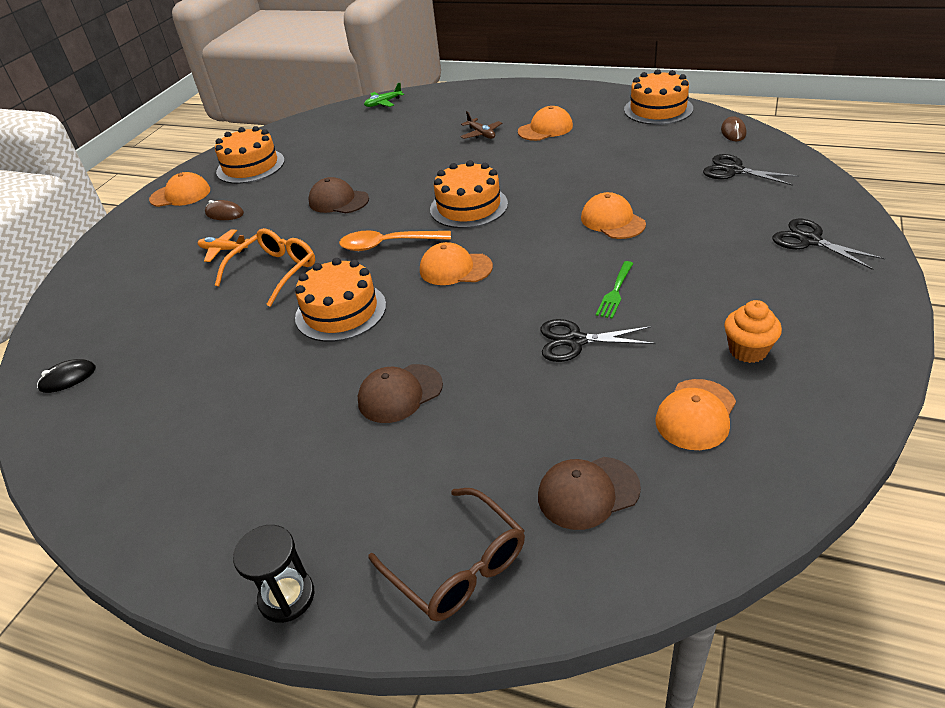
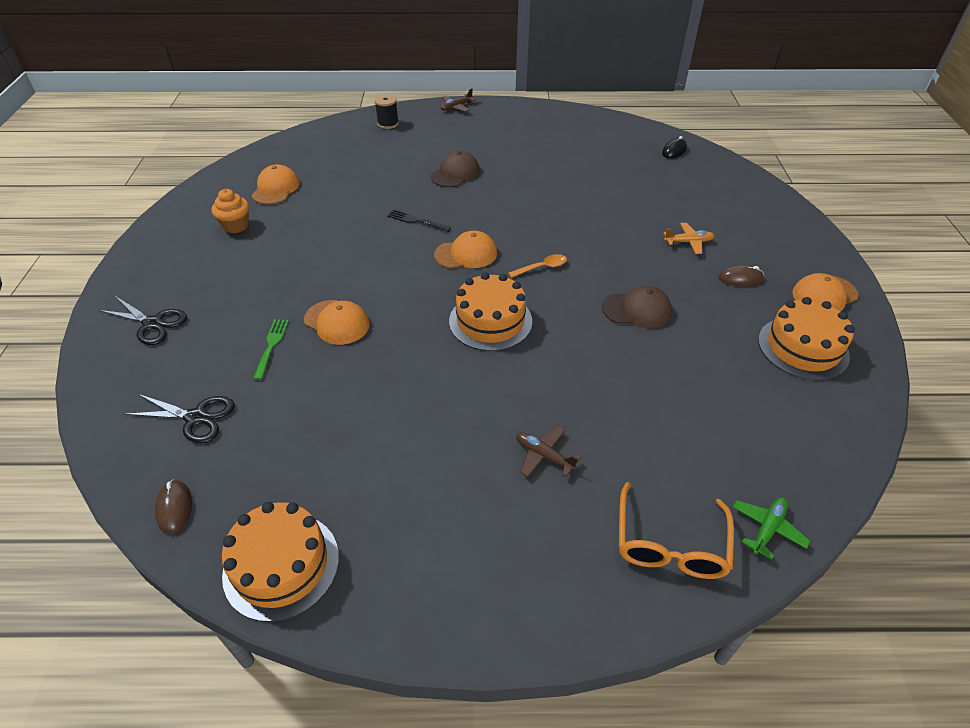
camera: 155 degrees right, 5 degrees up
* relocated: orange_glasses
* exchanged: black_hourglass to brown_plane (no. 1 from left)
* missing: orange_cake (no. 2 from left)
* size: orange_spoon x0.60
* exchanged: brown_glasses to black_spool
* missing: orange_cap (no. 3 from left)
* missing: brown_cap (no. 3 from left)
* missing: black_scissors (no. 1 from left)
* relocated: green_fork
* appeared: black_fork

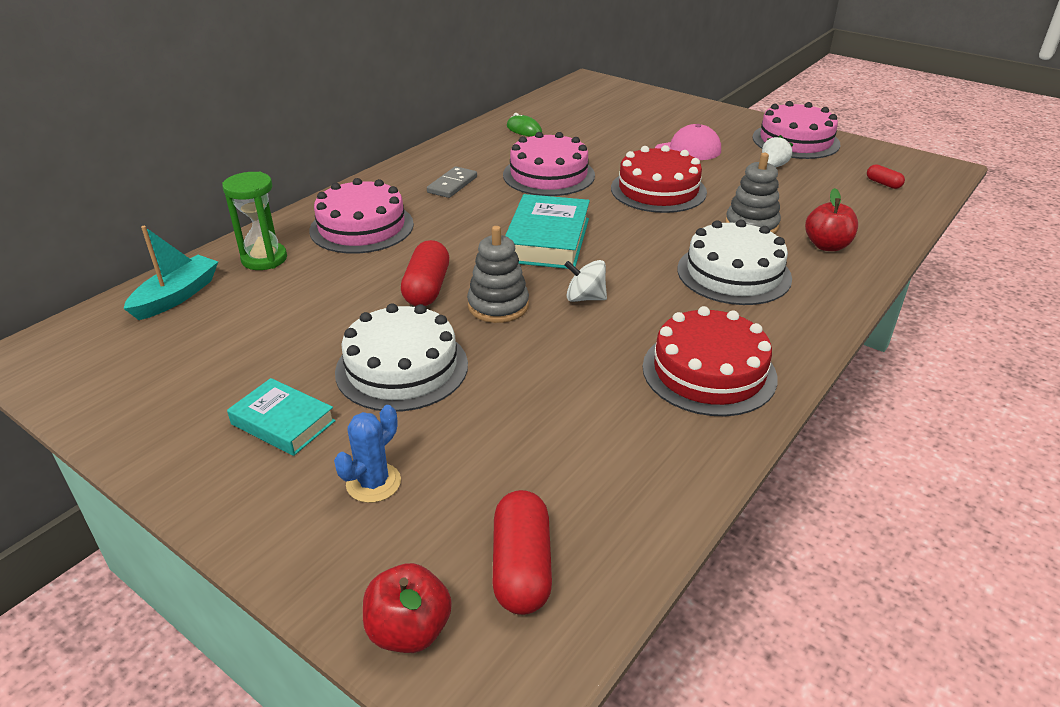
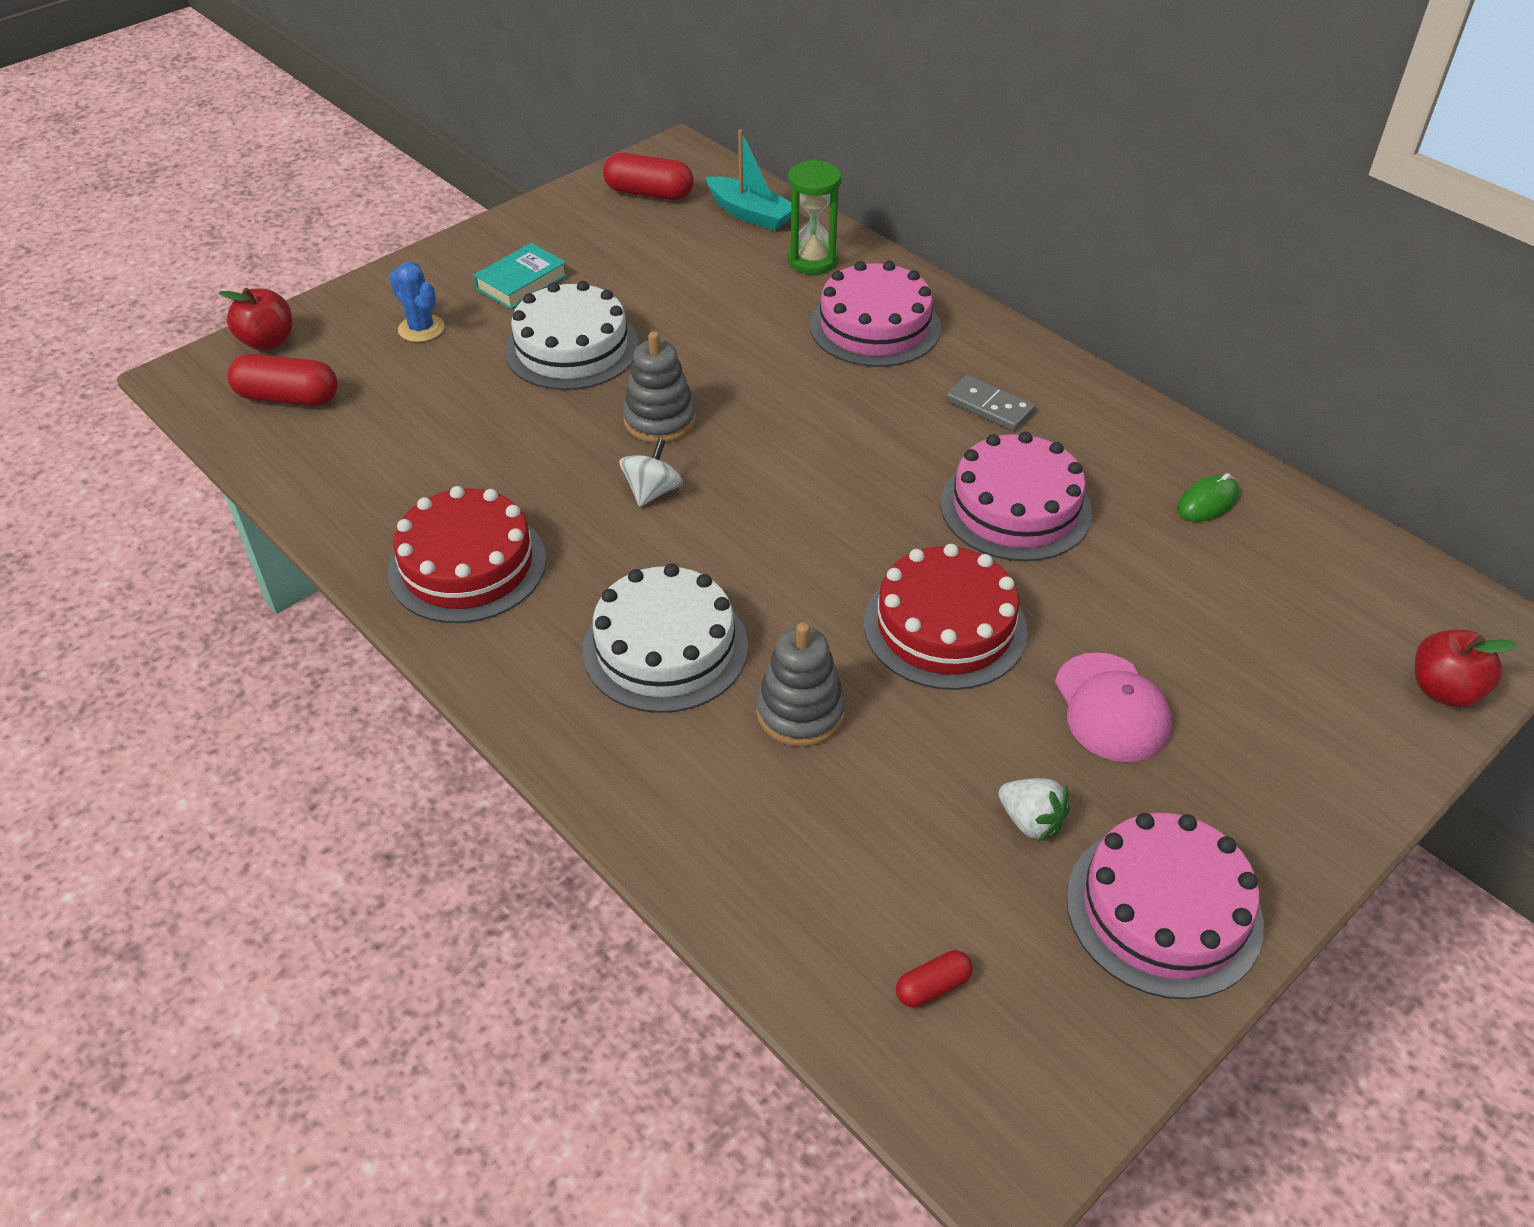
camera: 100 degrees right, 10 degrees up
* relocated: red_capsule (no. 1 from left in the first image) to red_capsule (no. 2 from left)
* missing: turquoise_book (no. 2 from left)
* relocated: red_apple (no. 2 from left)

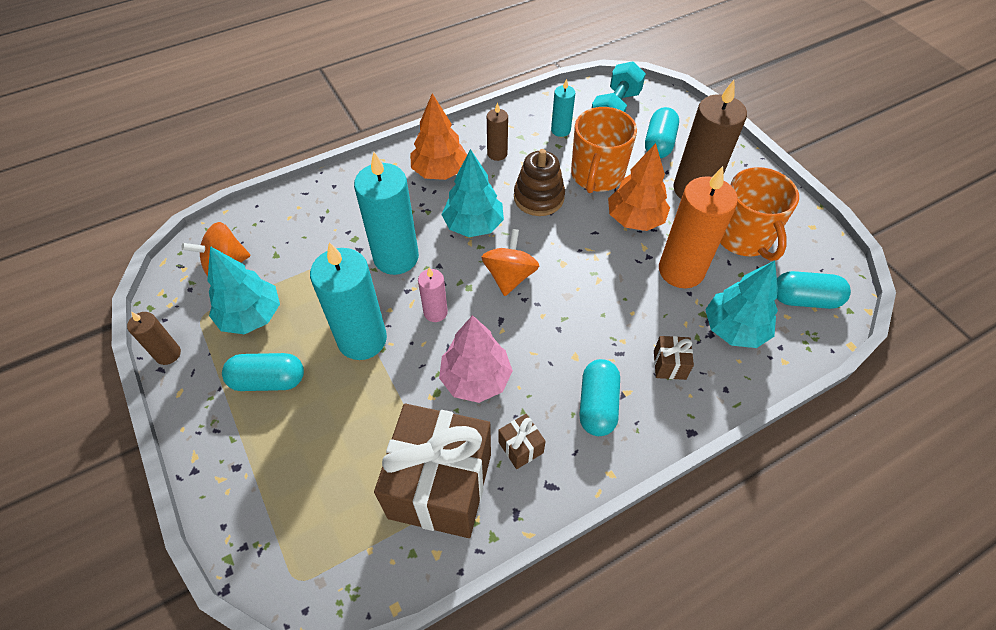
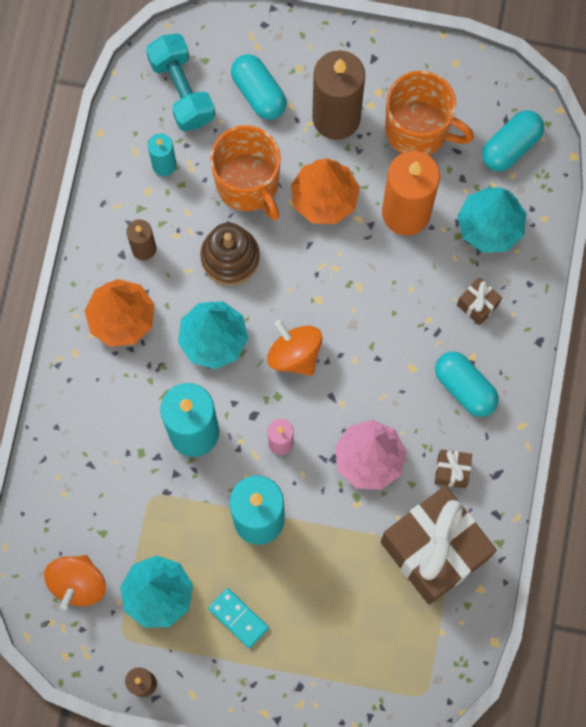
camera: 50 degrees left, 20 degrees up
* exchanged: turquoise_capsule (no. 1 from left) to turquoise_domino

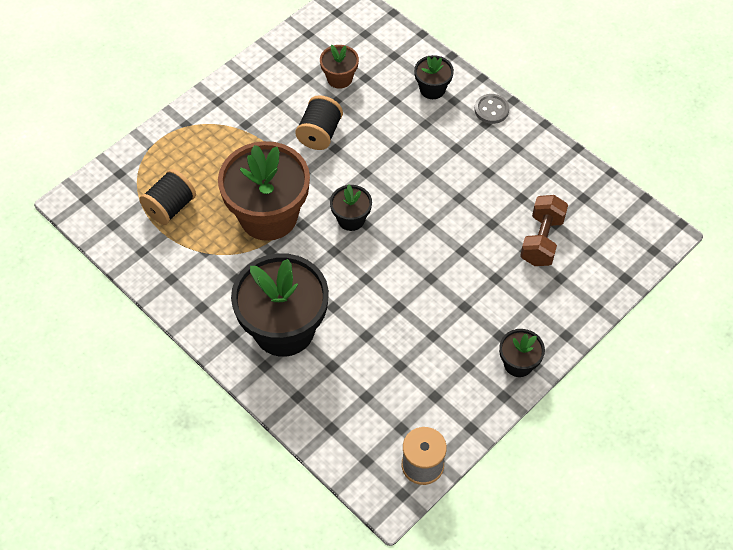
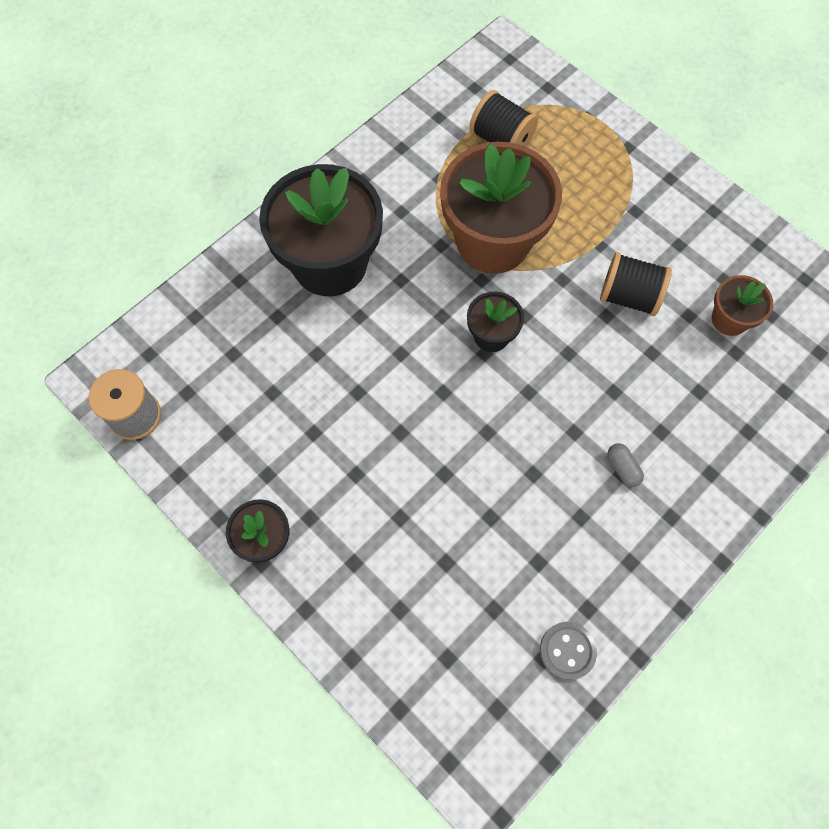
camera: 90 degrees right, 10 degrees up
* missing: black_flower_pot (no. 3 from left)
* relocated: grey_button
* missing: brown_dumbbell
* appeared: grey_capsule

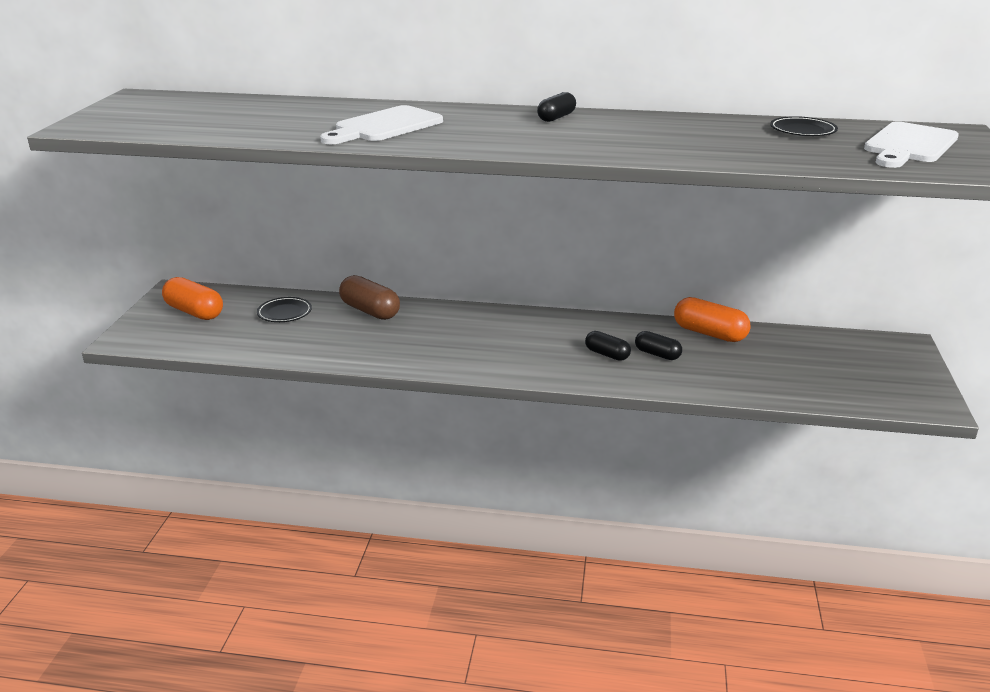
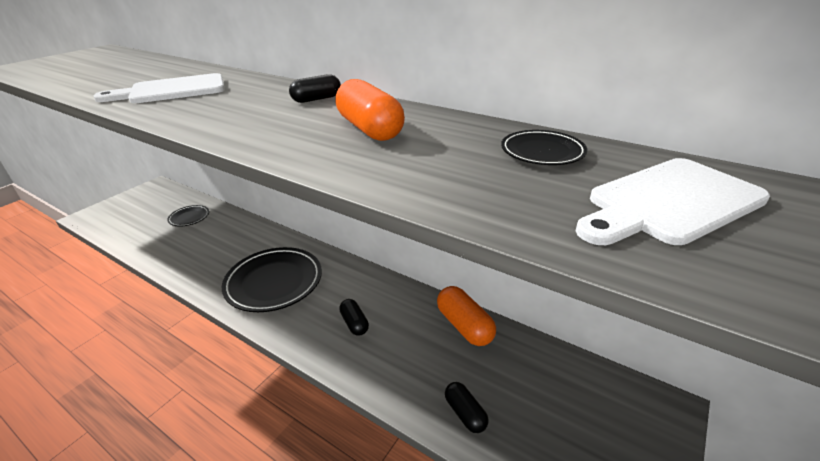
camera: 25 degrees right, 5 degrees up
* relocated: orange_capsule (no. 1 from left)
* missing: brown_capsule
* relocated: black_capsule (no. 3 from left)
* appeared: black_plate (no. 2 from left)

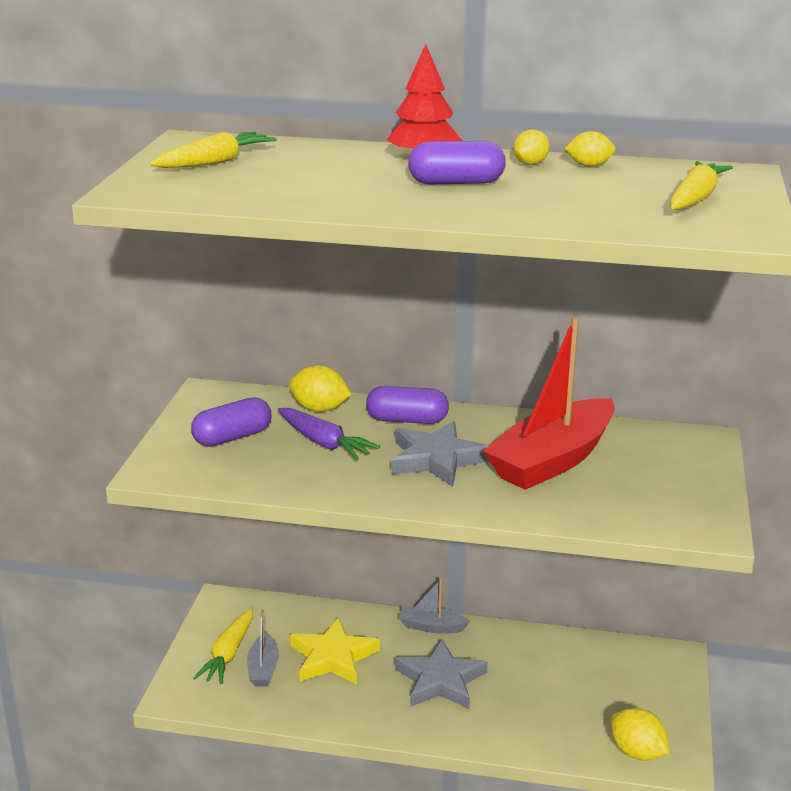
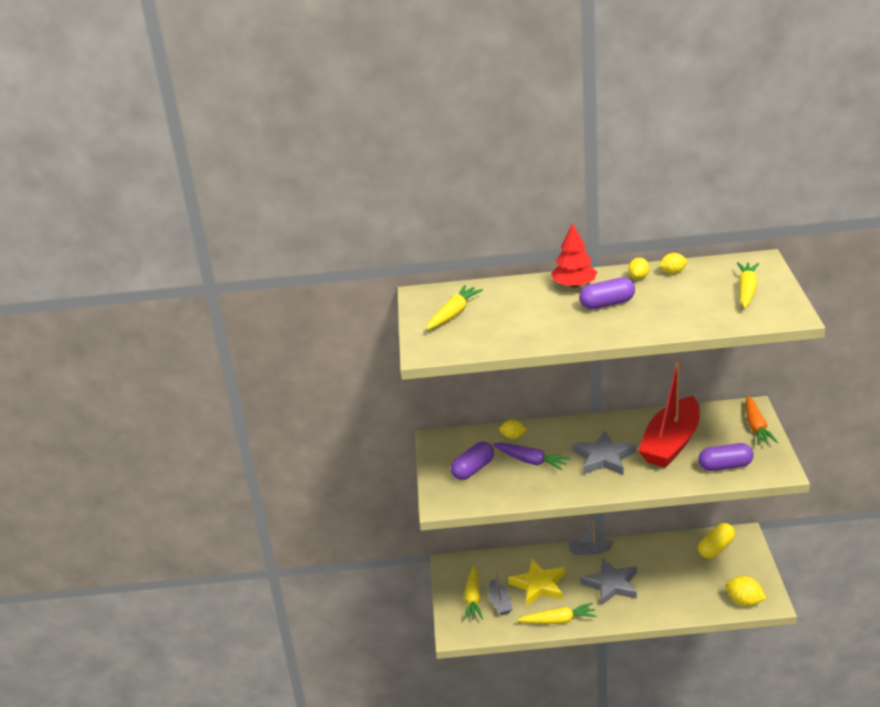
camera: 10 degrees left, 5 degrees up
* size: yellow_lemon (no. 1 from left) x0.65
* relocated: purple_capsule (no. 2 from left in the first image) to purple_capsule (no. 3 from left)
* appeared: yellow_carrot (no. 3 from left)
* appeared: yellow_capsule
* appeared: orange_carrot

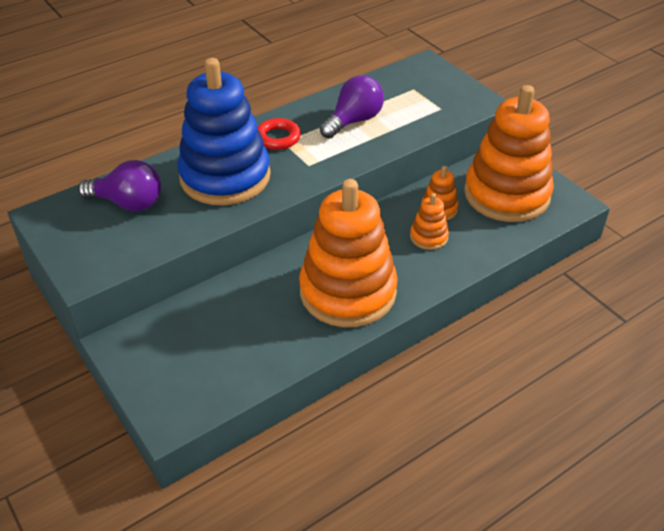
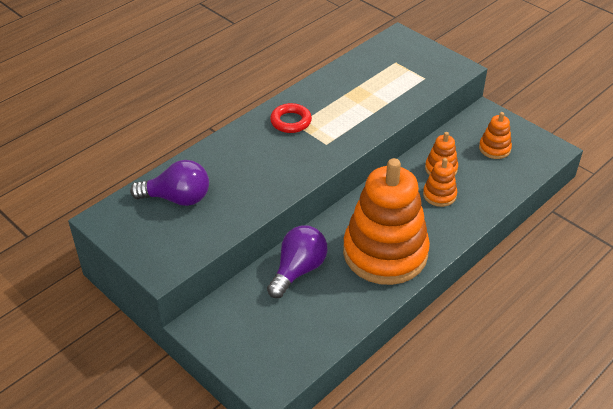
camera: 10 degrees left, 0 degrees up
* missing: blue_stacking_toy
* relocated: purple_light_bulb (no. 2 from left)
* size: orange_stacking_toy (no. 4 from left) x0.42

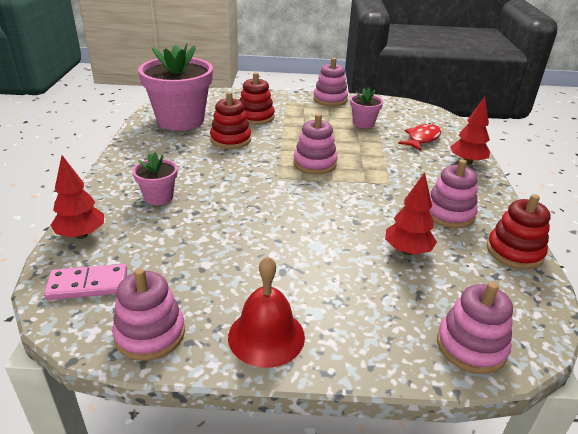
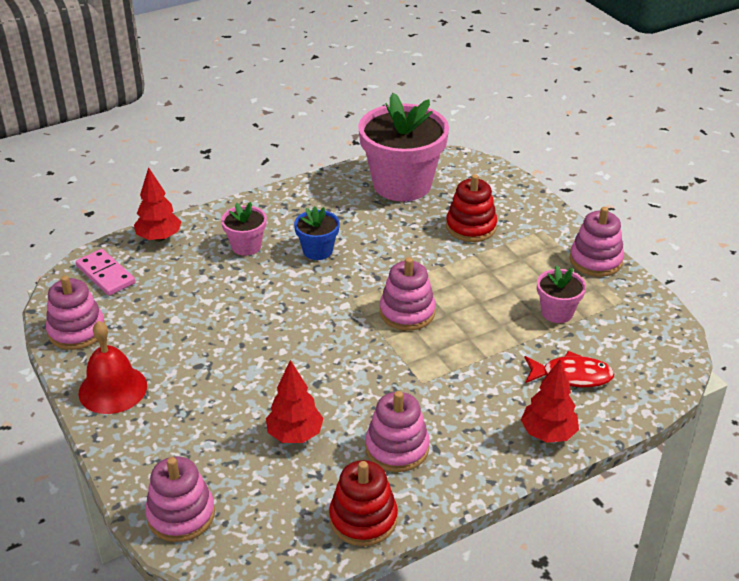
camera: 60 degrees right, 5 degrees up
* missing: red_stacking_toy (no. 1 from left)
* appeared: blue_flower_pot

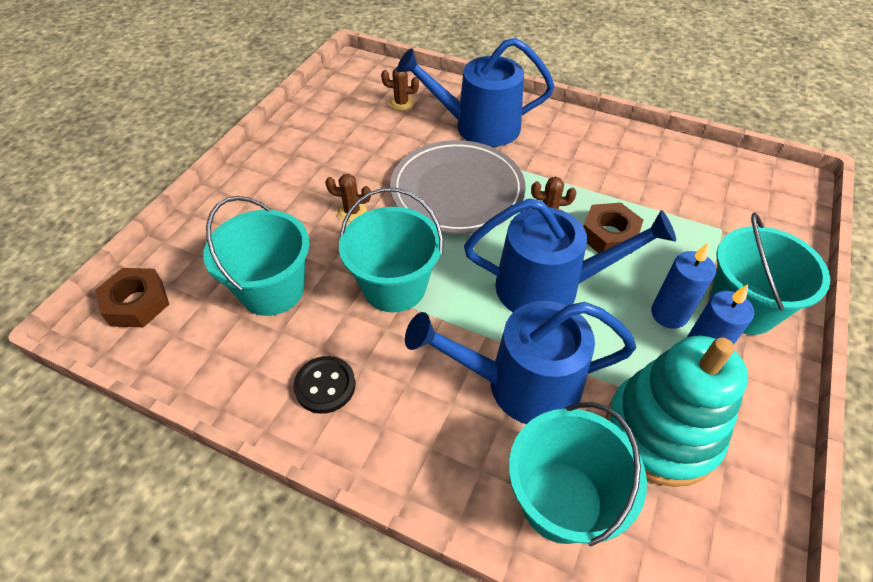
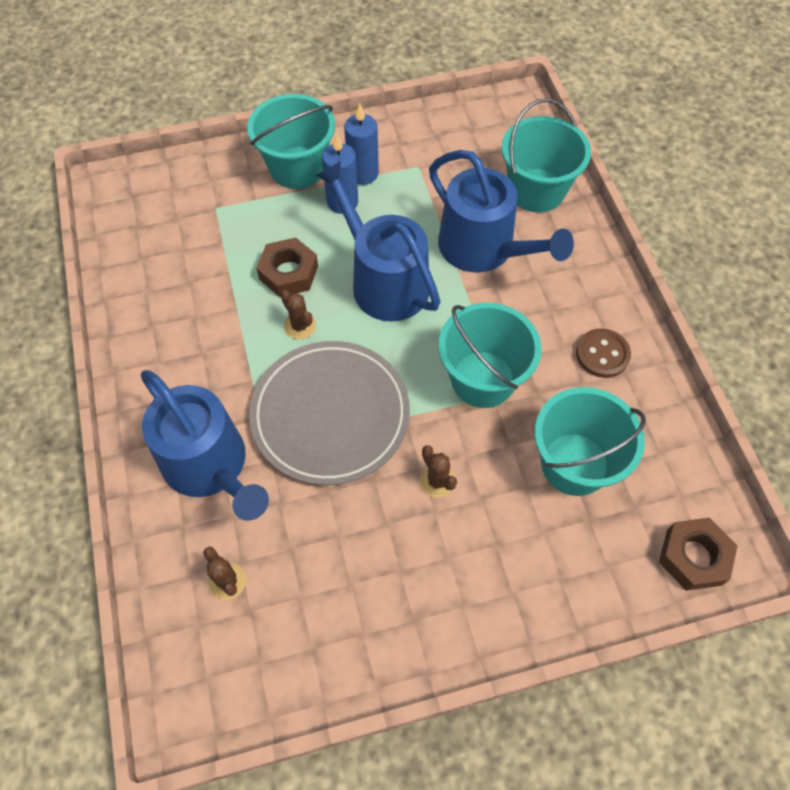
camera: 130 degrees left, 10 degrees up
* colour: black_button to brown_button
* missing: turquoise_stacking_toy

